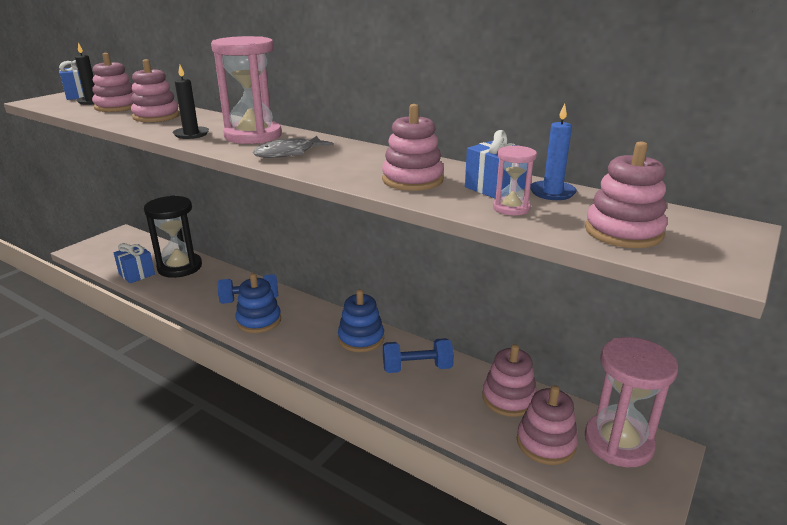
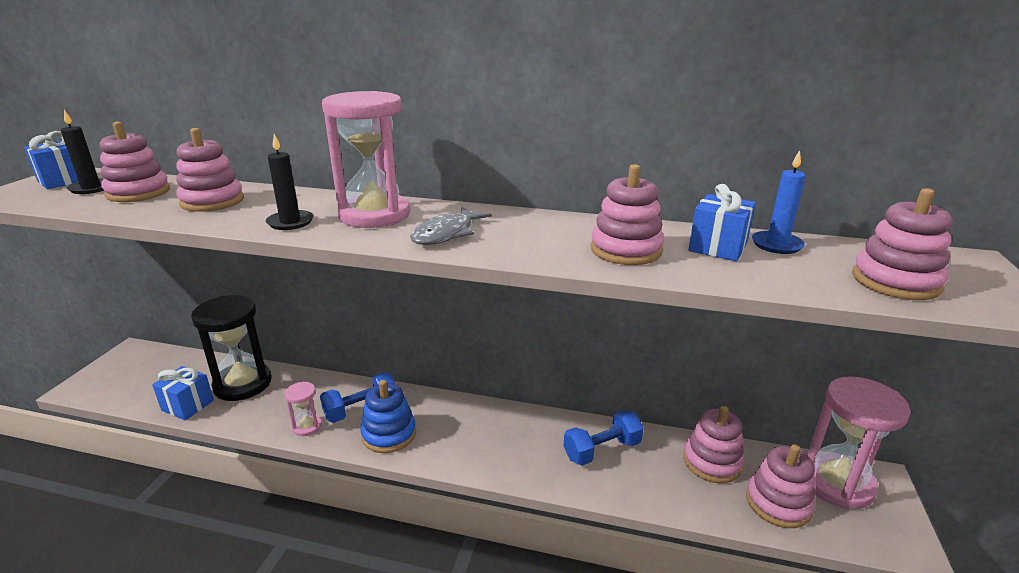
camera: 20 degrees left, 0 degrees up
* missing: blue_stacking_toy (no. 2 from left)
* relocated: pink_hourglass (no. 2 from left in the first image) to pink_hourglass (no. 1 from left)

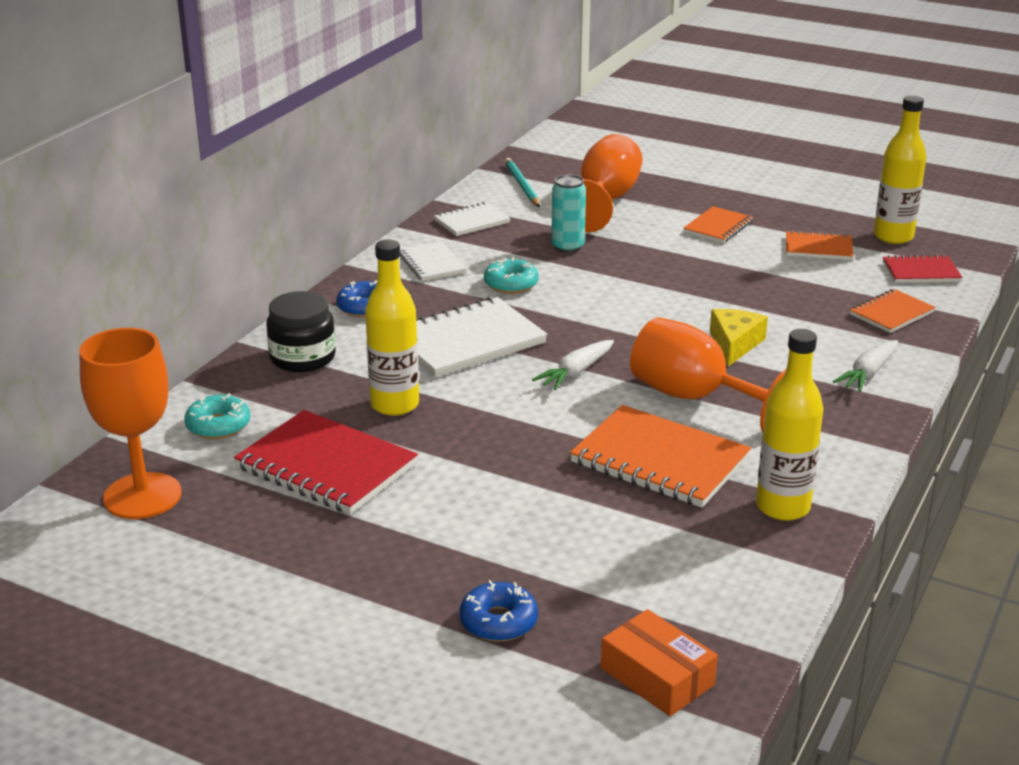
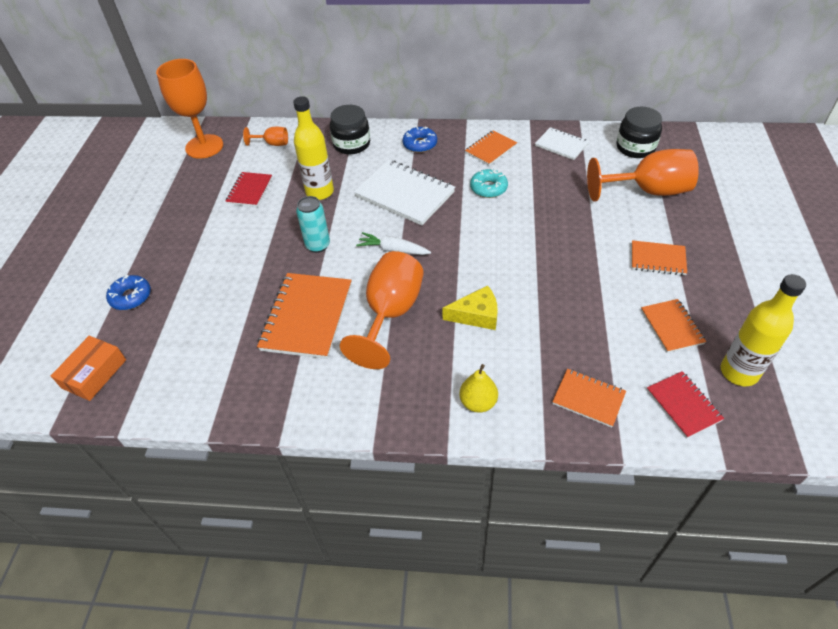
camera: 70 degrees right, 20 degrees up
* exchanged: turquoise_donut (no. 1 from left) to orange_goblet (no. 2 from left)
* size: red_notebook (no. 1 from left) x0.56
* colour: white_notebook (no. 1 from left) to orange_notebook (no. 2 from left)
* exchanged: turquoise_pencil to black_jar (no. 2 from left)
* relocated: turquoise_can
* missing: yellow_bottle (no. 2 from left)
* exchanged: white_carrot (no. 2 from left) to yellow_pear

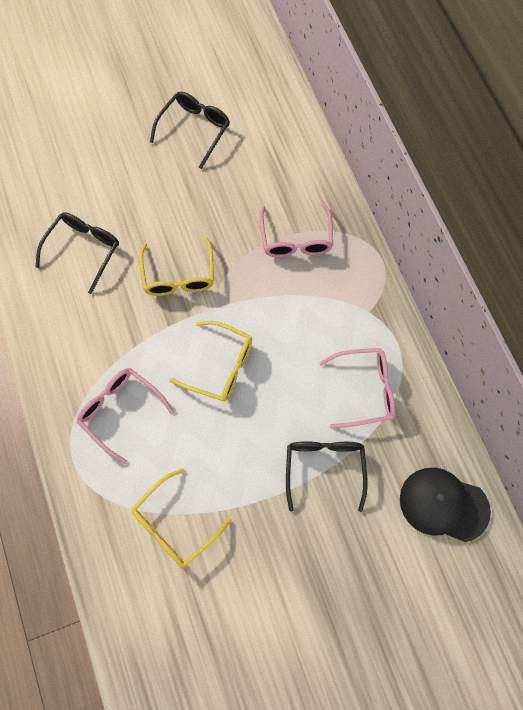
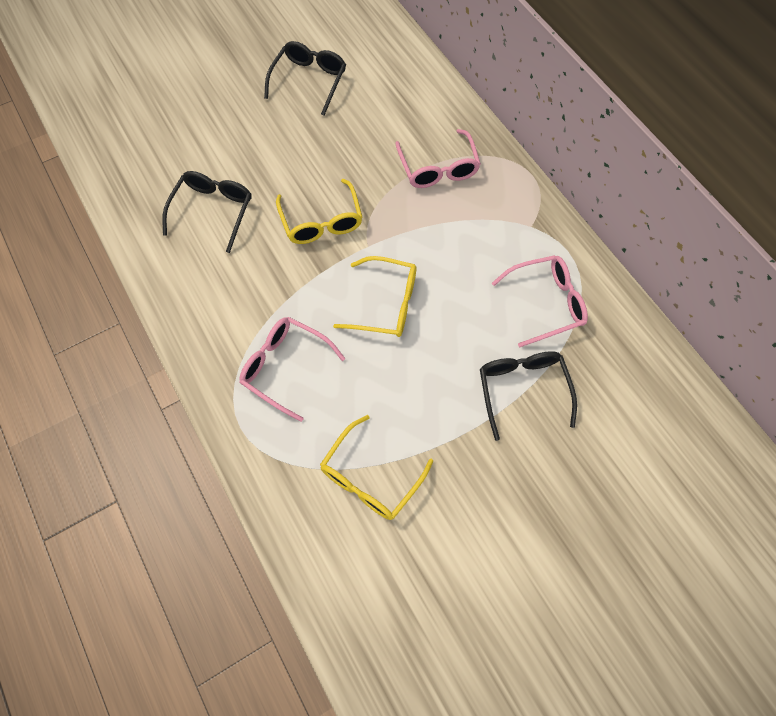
camera: 10 degrees left, 5 degrees down
* missing: black_cap

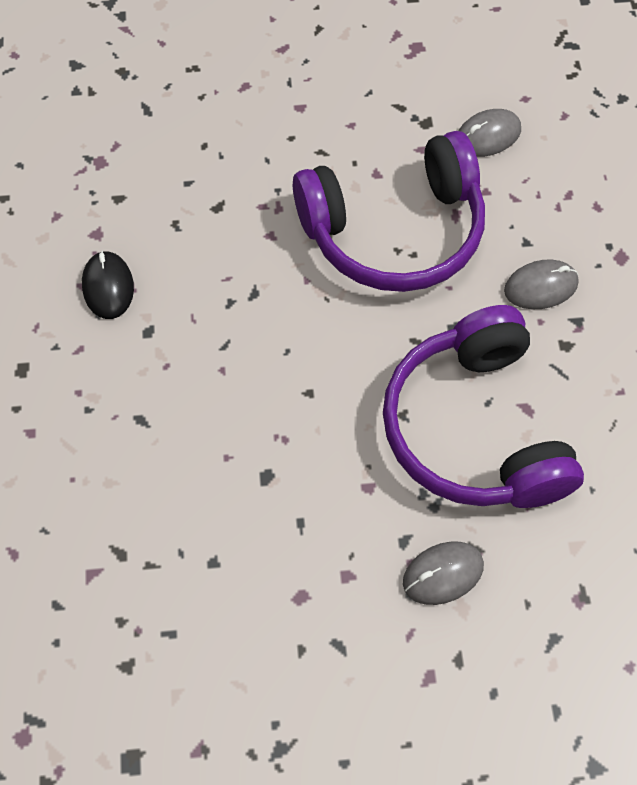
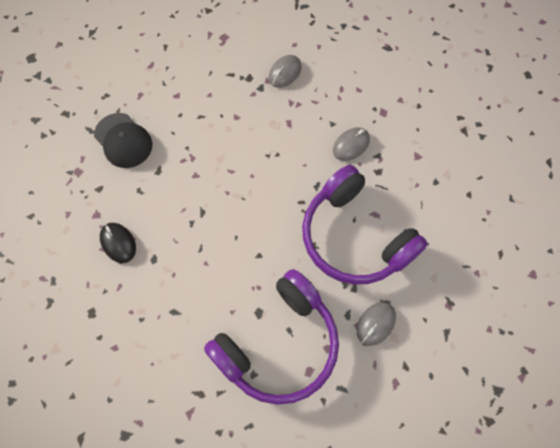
camera: 25 degrees left, 5 degrees up
* relocated: purple_headphones (no. 1 from left)
* appeared: black_cap

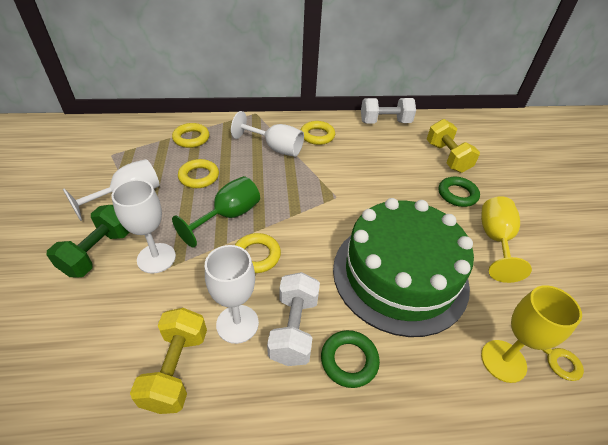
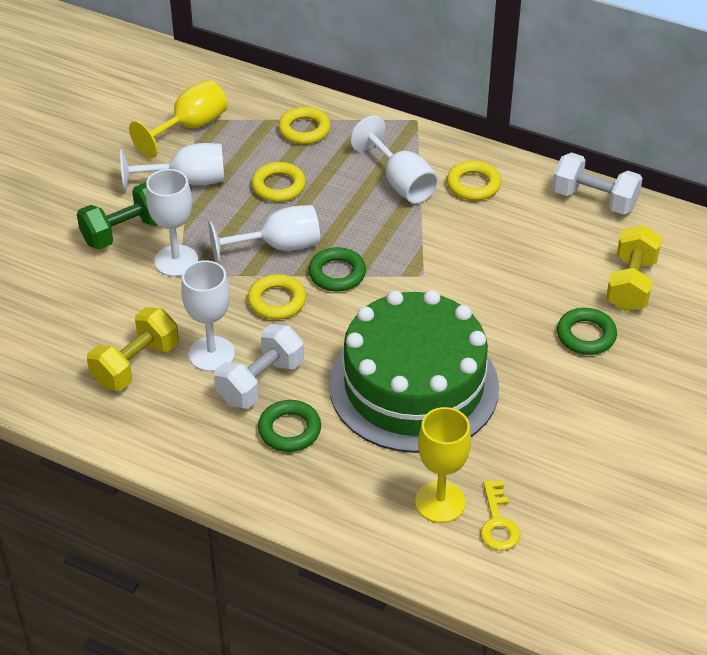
camera: 35 degrees right, 0 degrees up
* colour: green_goblet to white_goblet (no. 4 from left)
* relocated: yellow_goblet (no. 1 from left)
* appeared: green_ring (no. 2 from left)

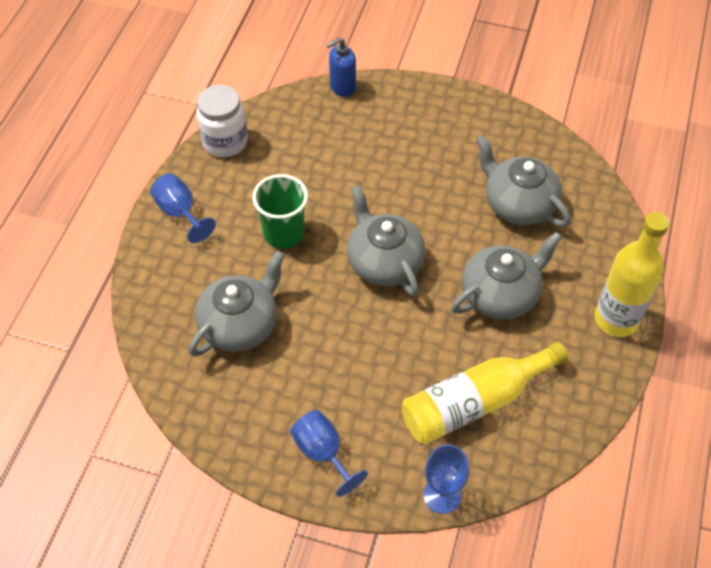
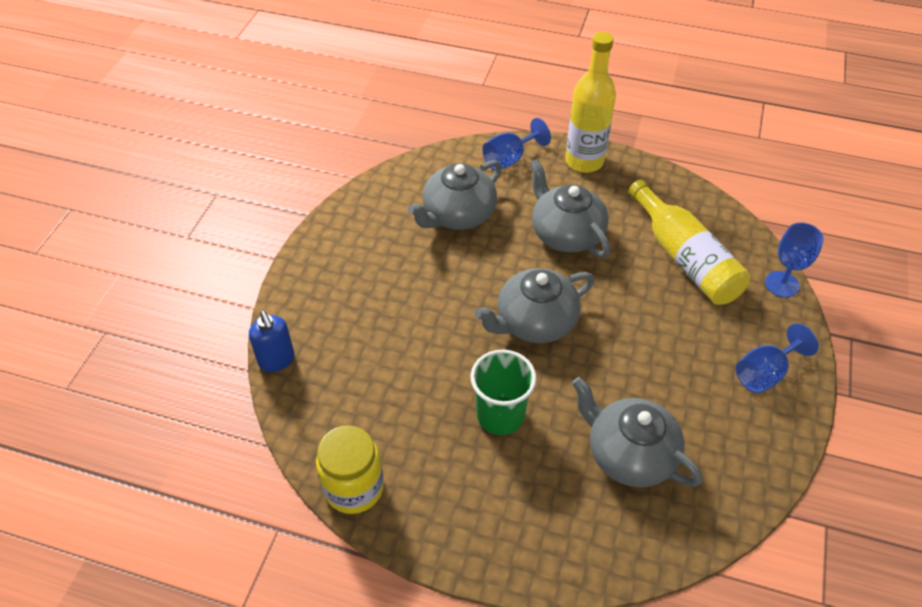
camera: 90 degrees left, 5 degrees down
* relocated: blue_goblet (no. 1 from left)
* colour: white_jar to yellow_jar

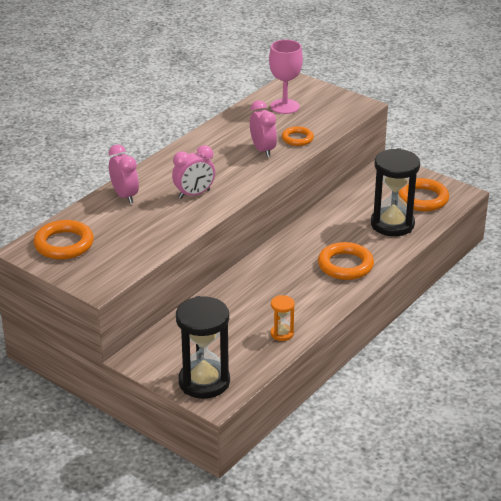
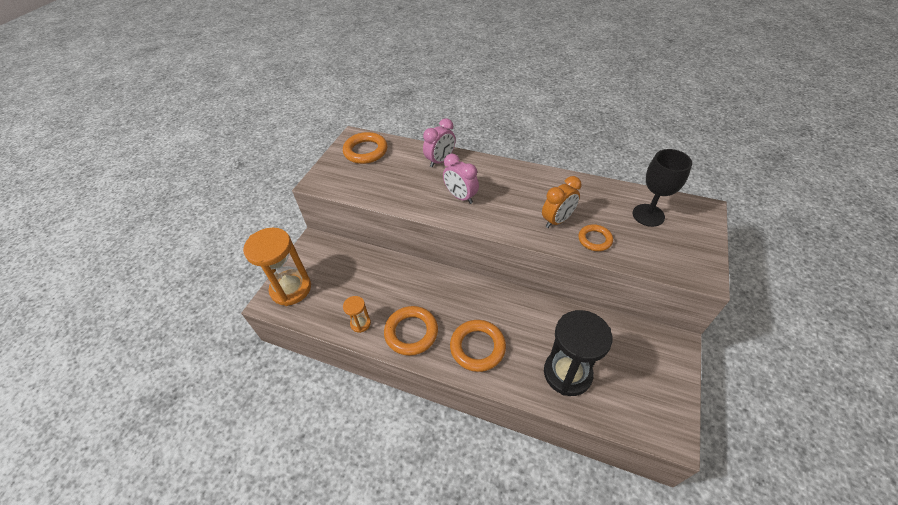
camera: 75 degrees right, 15 degrees up
* colour: black_hourglass (no. 1 from left) to orange_hourglass (no. 1 from left)
* colour: pink_clock (no. 3 from left) to orange_clock
* colour: pink_goblet to black_goblet
* relocated: orange_ring (no. 4 from left in the first image) to orange_ring (no. 2 from left)

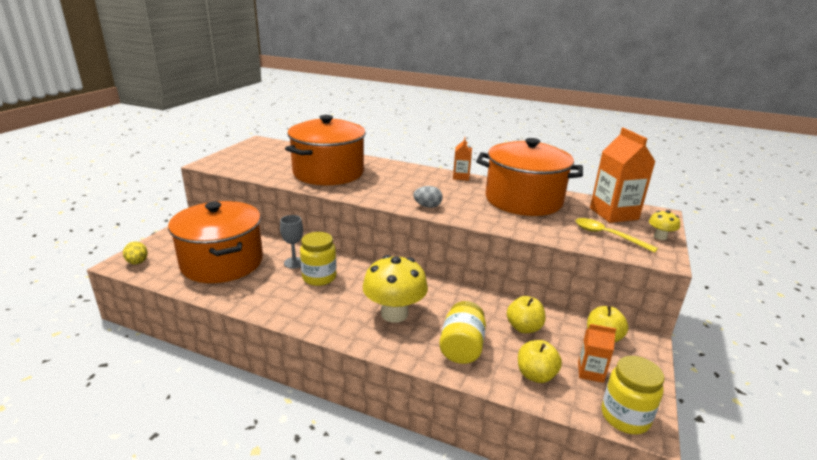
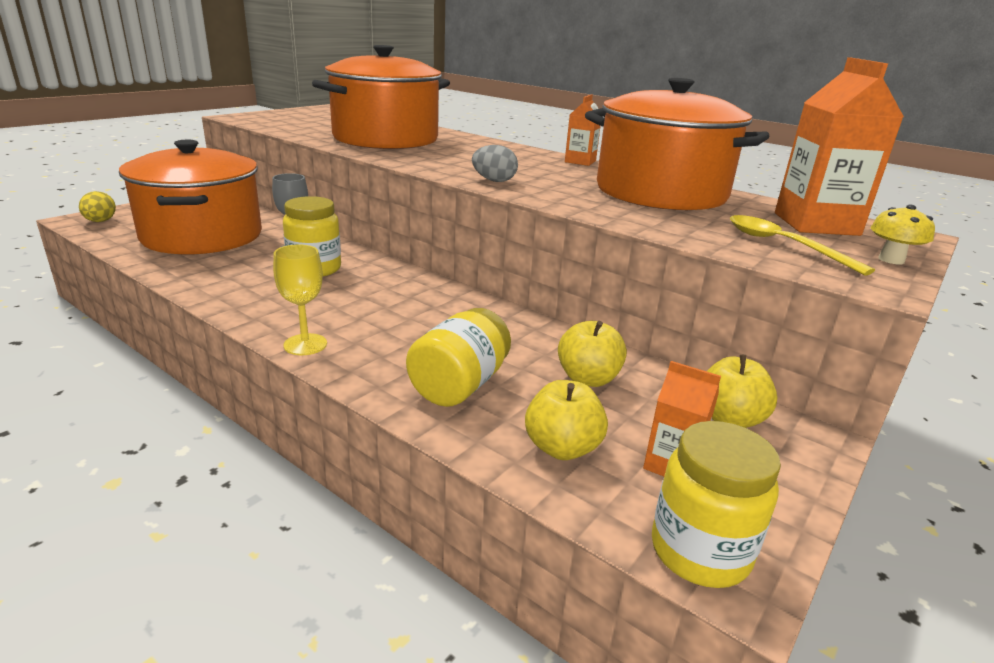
camera: 15 degrees right, 0 degrees up
* missing: yellow_mushroom (no. 1 from left)
* appeared: yellow_goblet

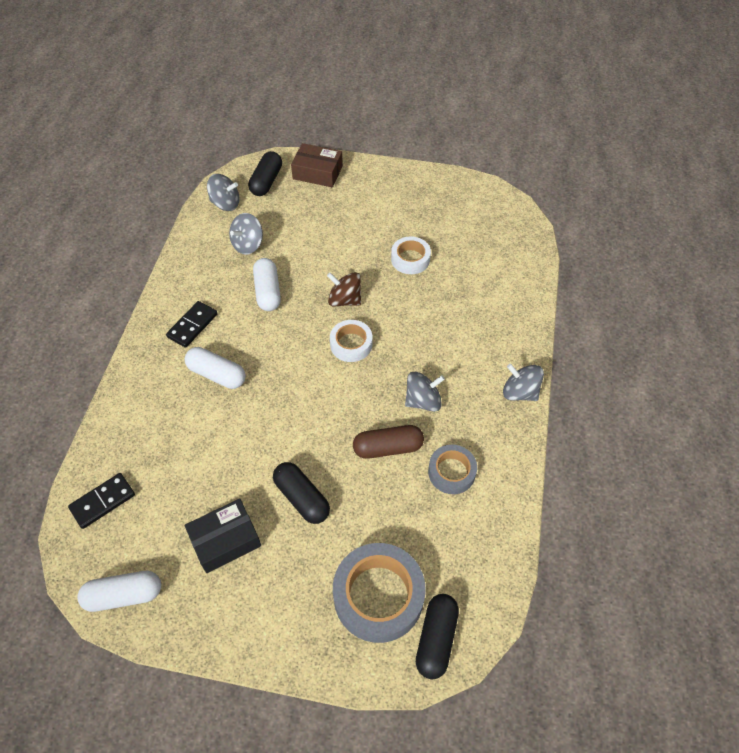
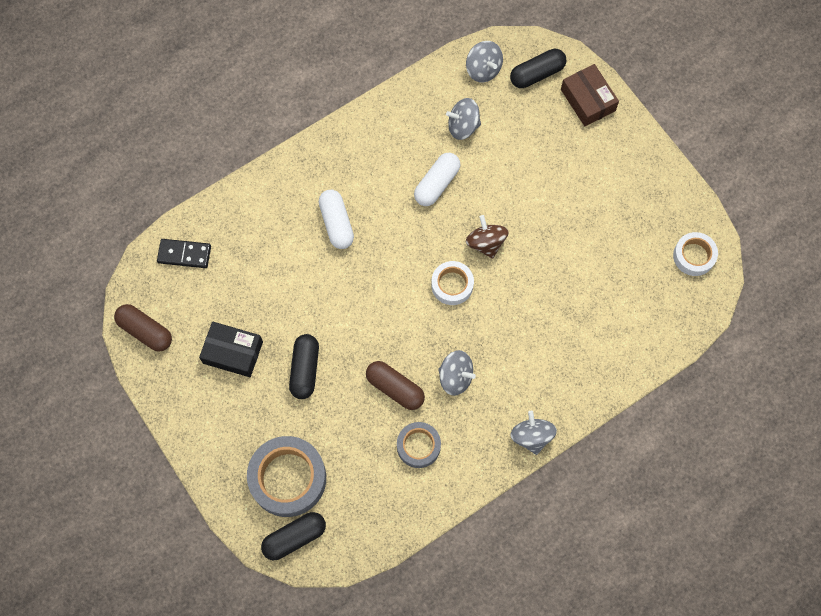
camera: 45 degrees right, 15 degrees up
* colour: white_capsule (no. 1 from left) to brown_capsule (no. 1 from left)
* missing: black_domino (no. 2 from left)
* relocated: white_tape (no. 2 from left)

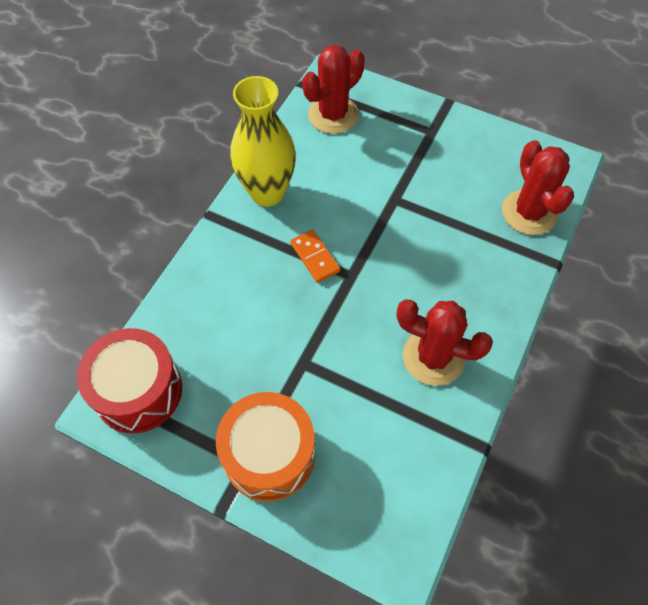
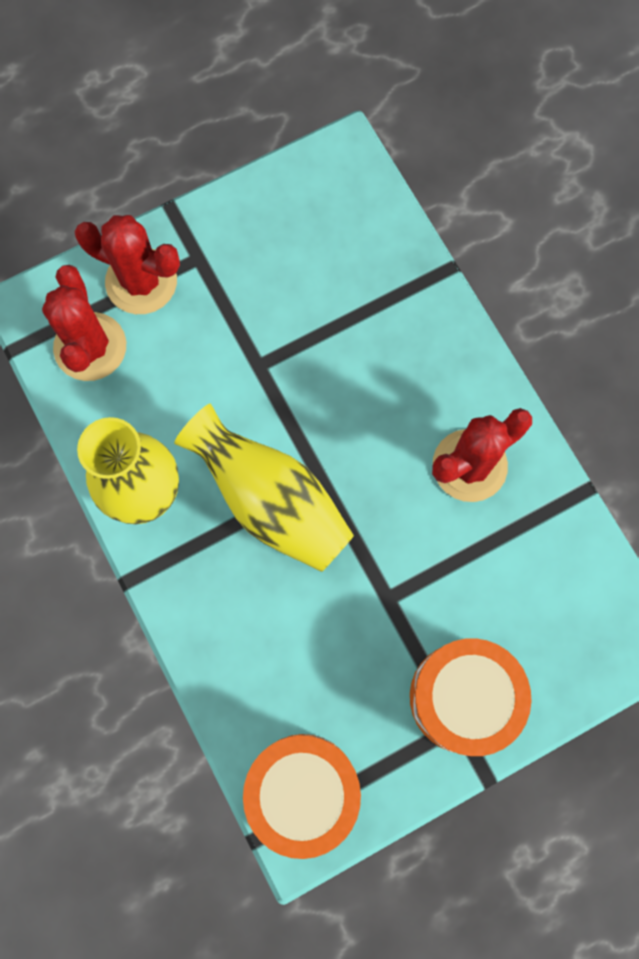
camera: 55 degrees left, 15 degrees up
* colour: red_drum to orange_drum (no. 1 from left)
* exchanged: orange_domino to yellow_vase (no. 2 from left)
* relocated: red_cactus (no. 3 from left in the first image) to red_cactus (no. 2 from left)

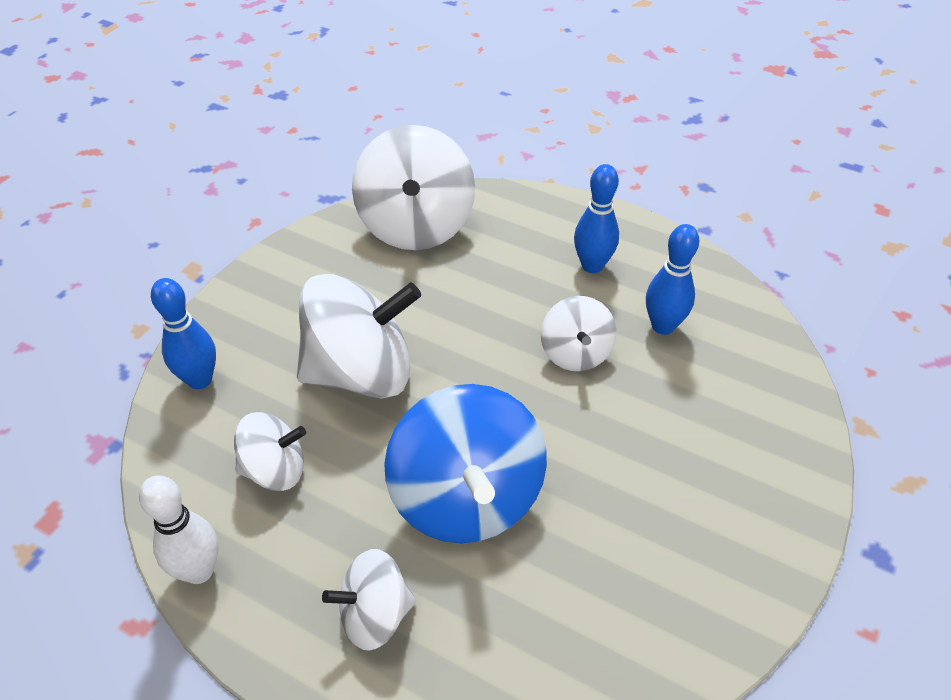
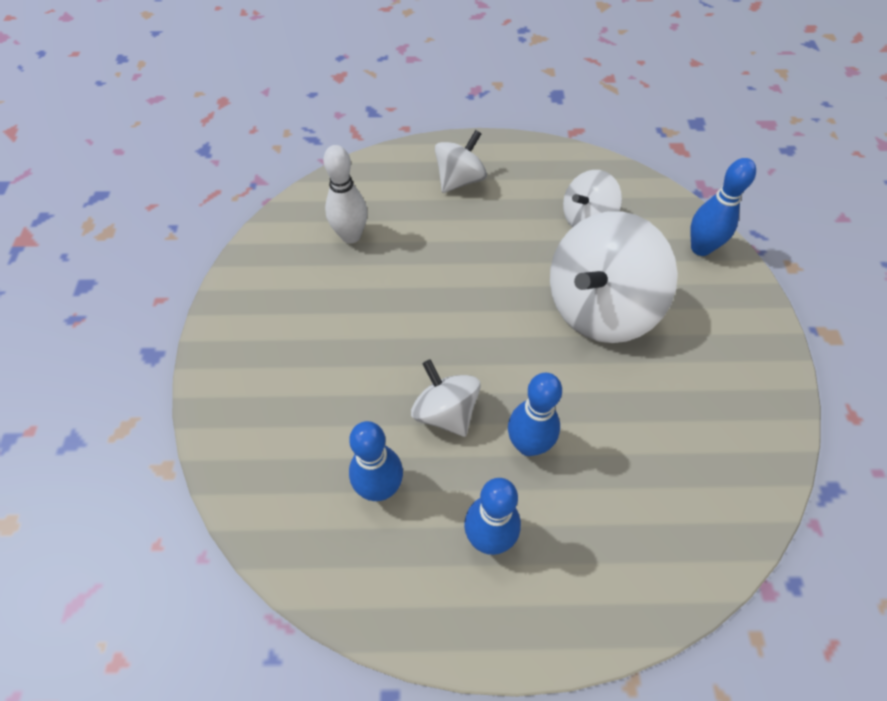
camera: 150 degrees right, 10 degrees up
* relocated: white_bowling_pin
* missing: white_spinning_top (no. 4 from left)
* missing: blue_spinning_top
* appeared: blue_bowling_pin (no. 3 from left)

